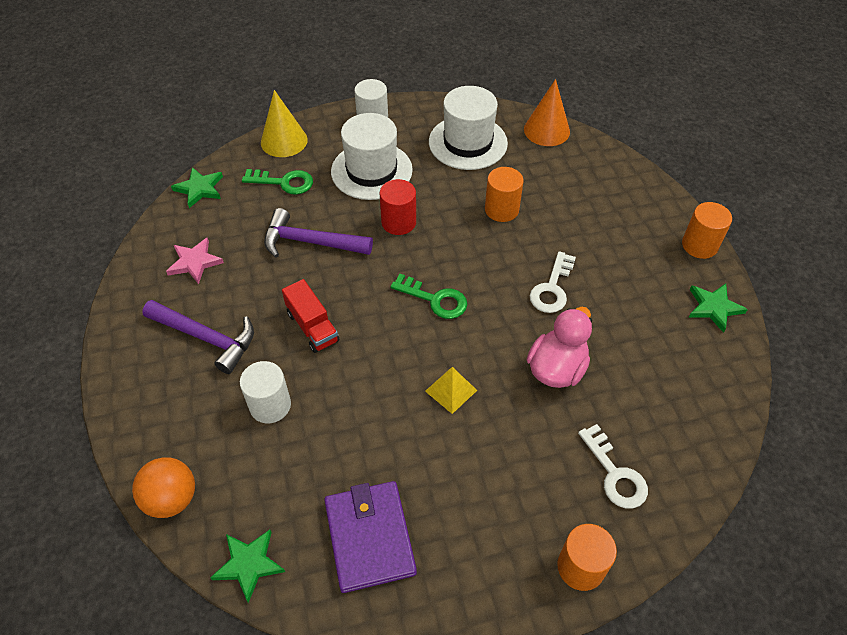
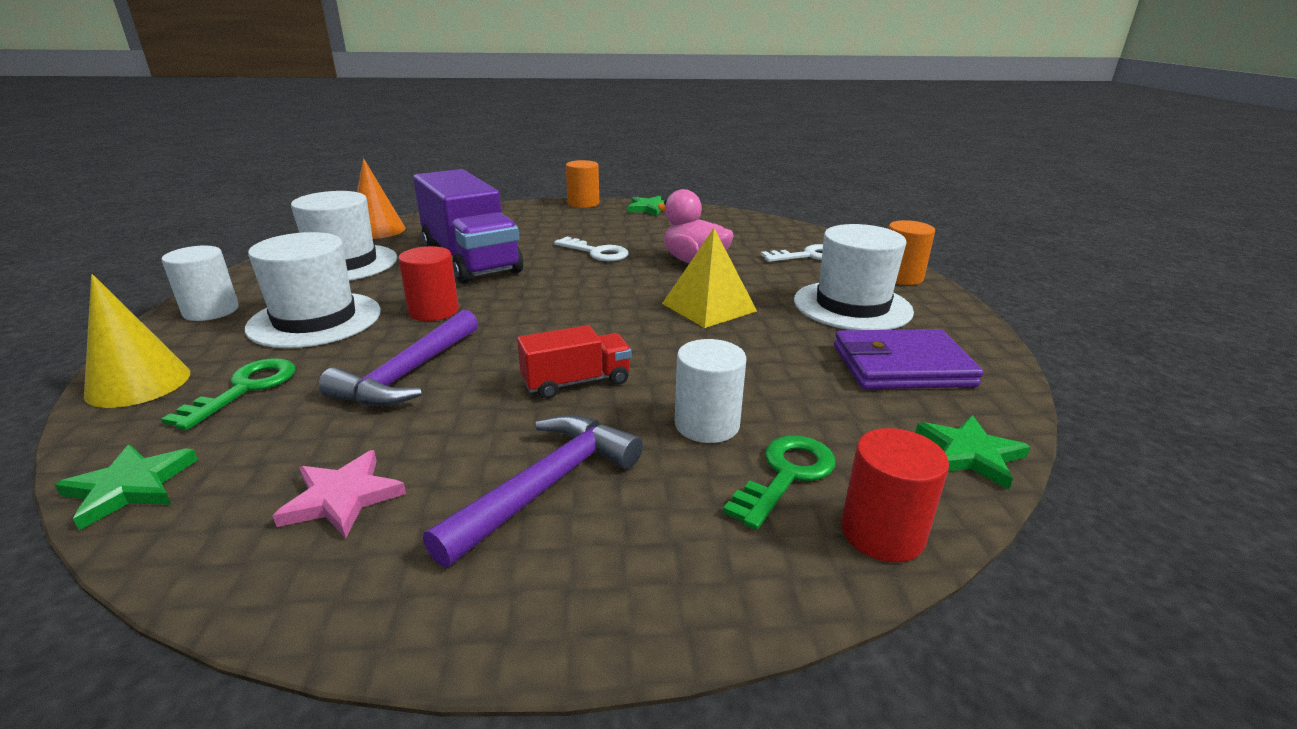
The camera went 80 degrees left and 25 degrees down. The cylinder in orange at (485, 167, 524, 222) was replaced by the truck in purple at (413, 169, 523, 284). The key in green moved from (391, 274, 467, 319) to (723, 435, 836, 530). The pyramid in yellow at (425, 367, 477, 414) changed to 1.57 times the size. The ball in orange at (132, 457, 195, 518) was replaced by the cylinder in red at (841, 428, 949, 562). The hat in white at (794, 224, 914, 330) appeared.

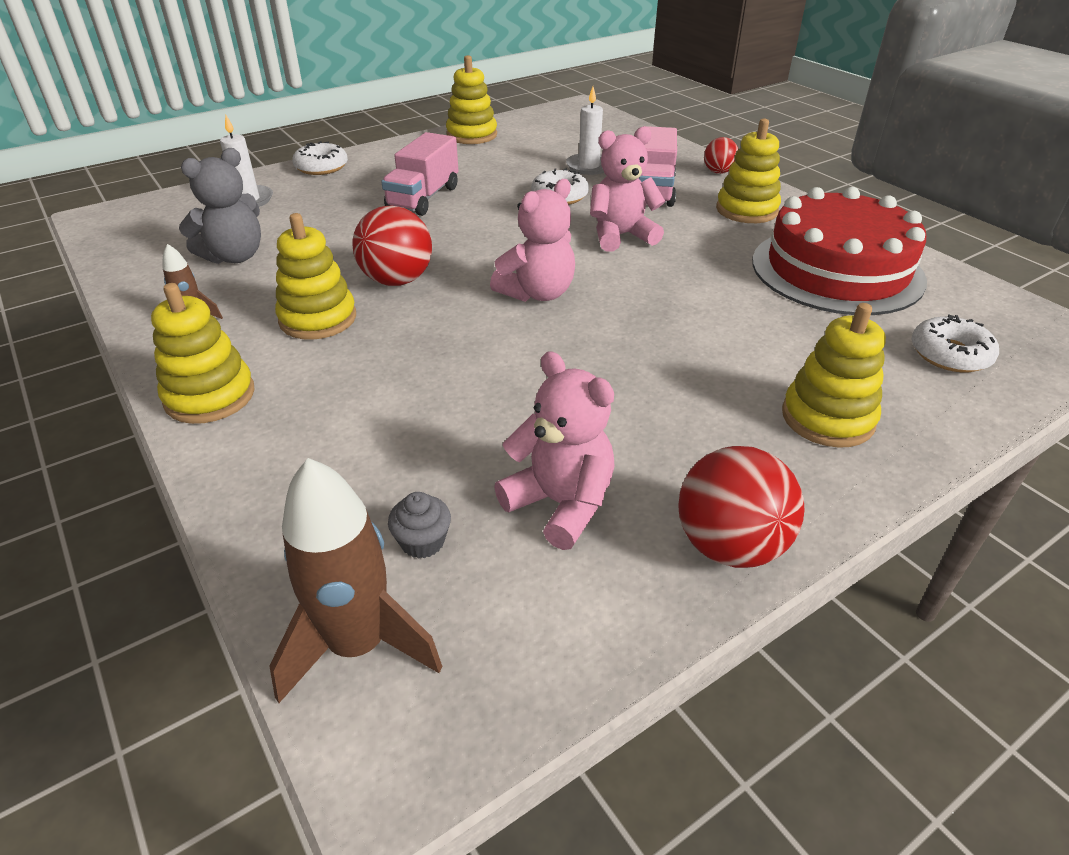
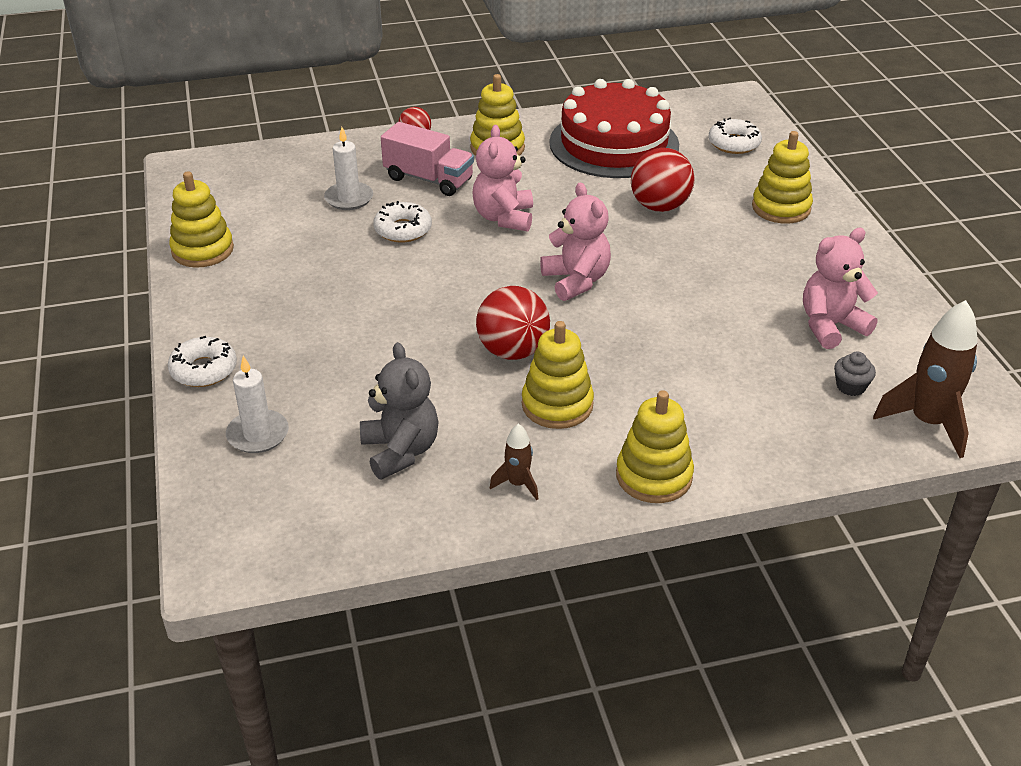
The camera went 70 degrees left and 0 degrees up. The truck in pink at (381, 132, 458, 216) disappeared. The ball in red moved from (678, 446, 805, 568) to (631, 148, 695, 212).

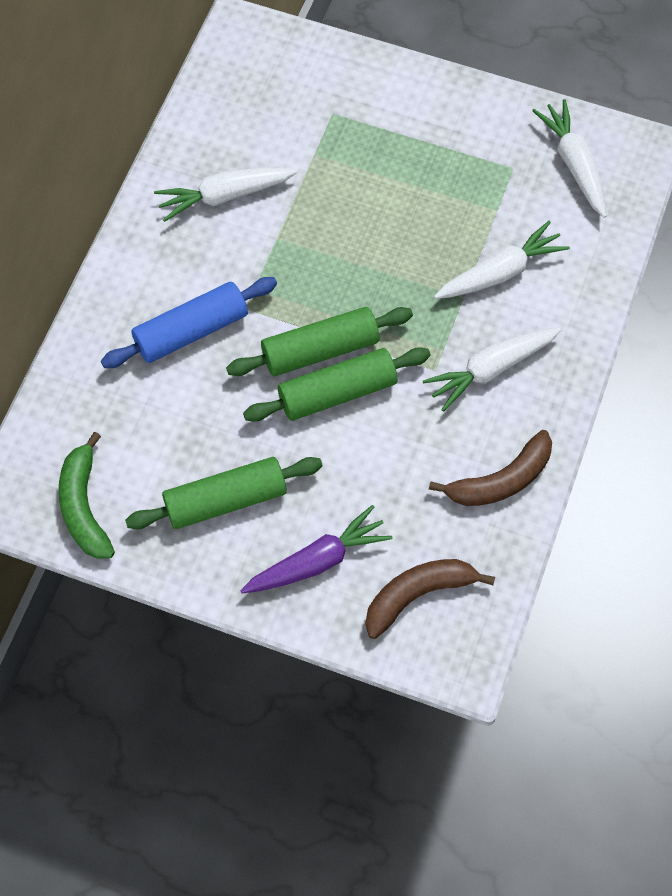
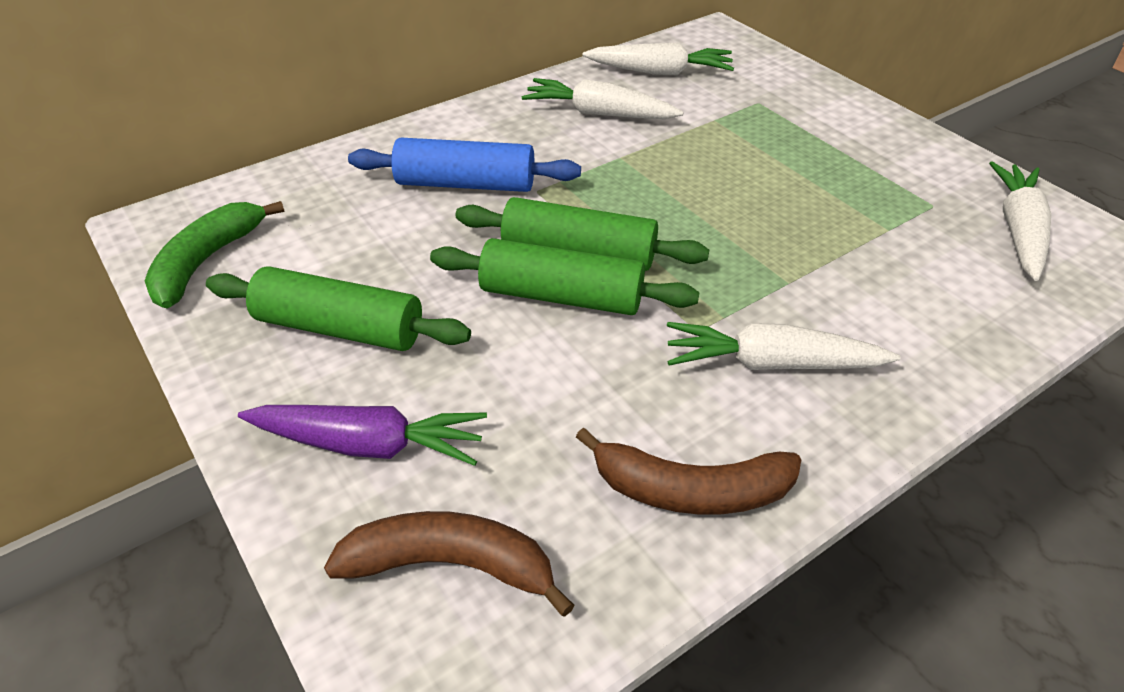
The camera went 35 degrees right and 20 degrees down. The carrot in white moved from (434, 221, 570, 299) to (583, 43, 734, 75).

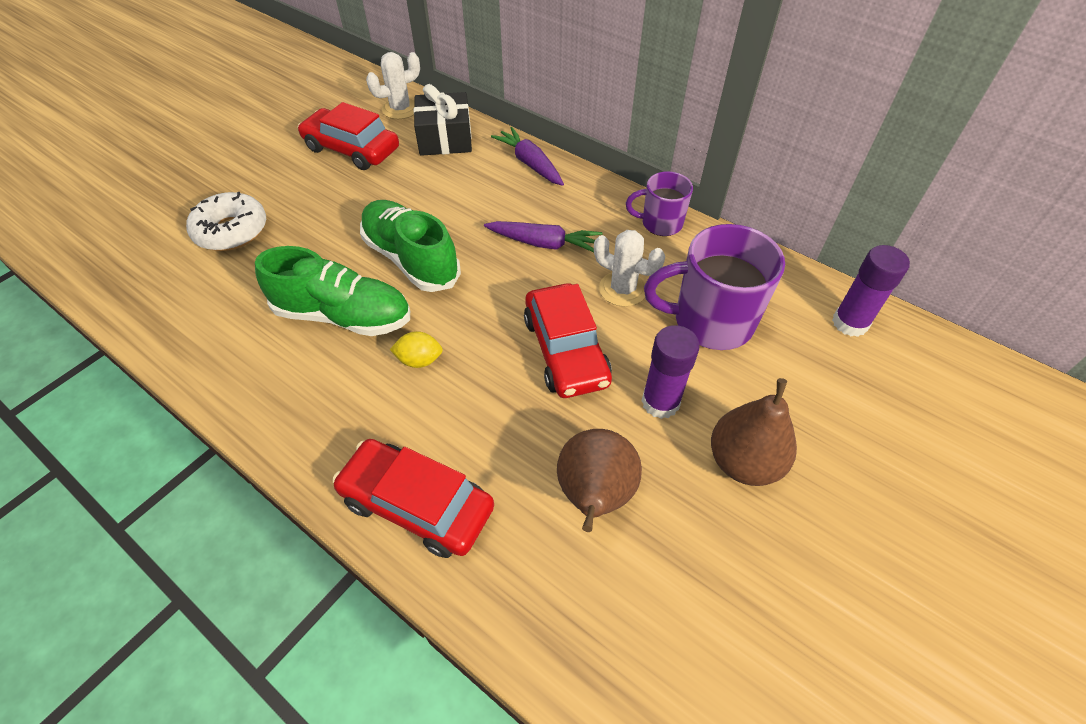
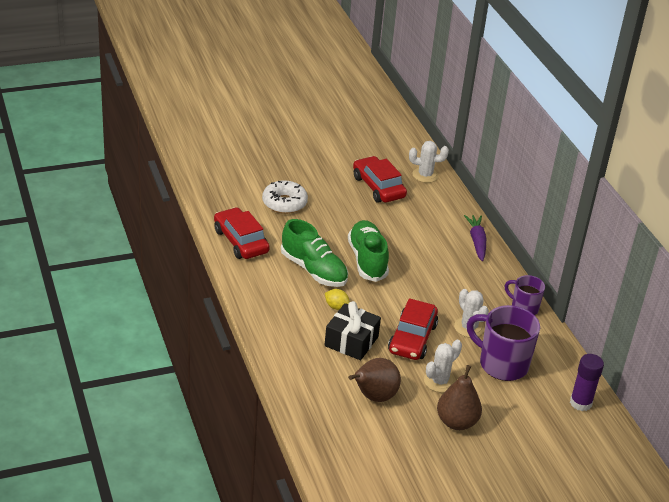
The camera went 30 degrees right and 15 degrees down. The gift in black moved from (414, 84, 472, 156) to (325, 301, 381, 360). The carrot in purple at (484, 221, 603, 252) disappeared. The glue stick in purple at (642, 325, 700, 419) was replaced by the cactus in white at (424, 340, 462, 393). The car in red moved from (332, 439, 494, 558) to (214, 207, 270, 259).

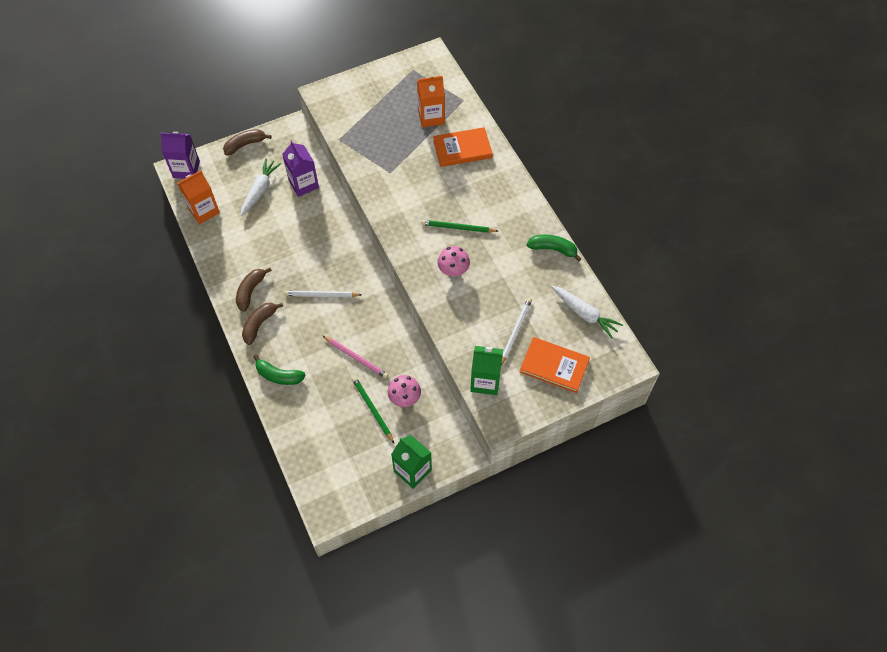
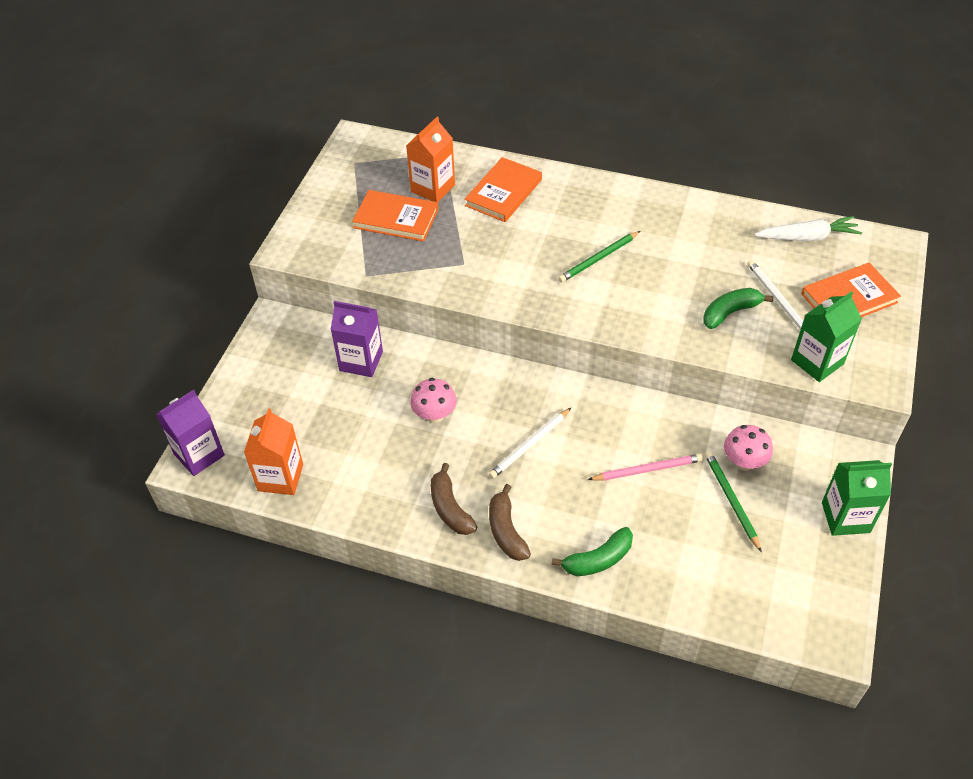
The camera went 45 degrees left and 10 degrees down. The banana in brown at (223, 129, 272, 155) disappeared. The carrot in white at (240, 158, 281, 216) disappeared. The banana in green moved from (527, 235, 581, 262) to (703, 288, 773, 329). The mushroom in pink moved from (437, 246, 470, 277) to (410, 378, 457, 423). The pencil in green at (352, 376, 394, 443) turned 60 degrees clockwise. The book in orange at (352, 190, 439, 242) appeared.

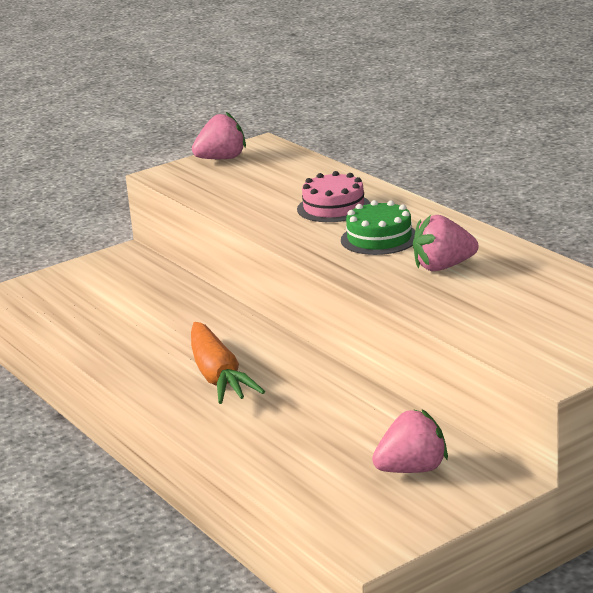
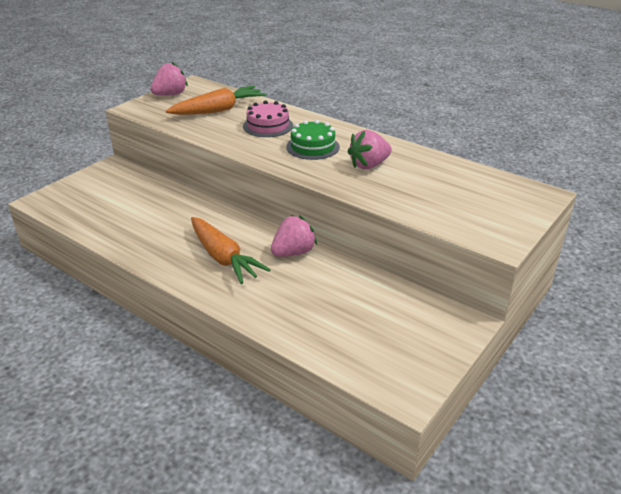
The camera went 20 degrees left and 10 degrees up. The strawberry in pink moved from (372, 409, 448, 473) to (271, 215, 317, 257). The carrot in orange at (166, 86, 266, 115) appeared.

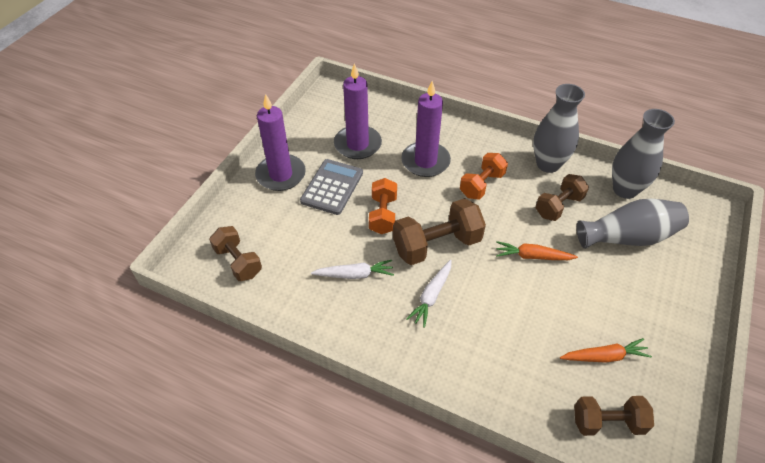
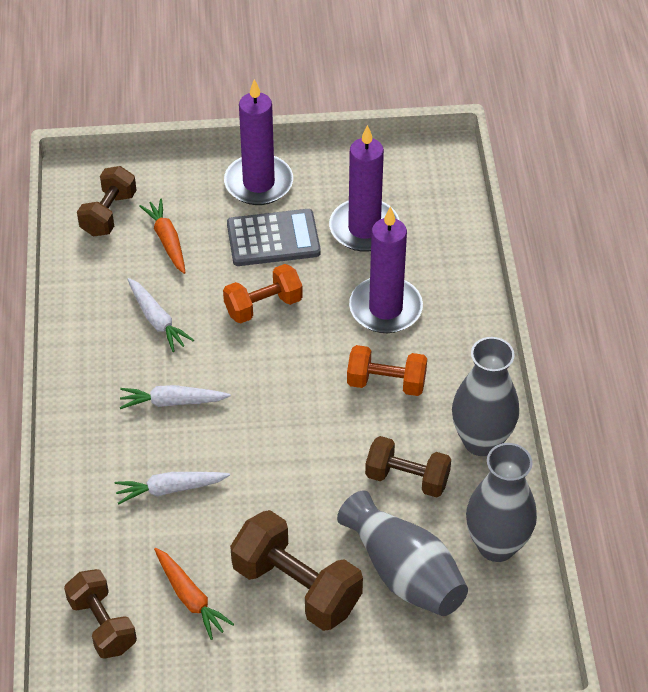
The camera went 60 degrees right and 0 degrees up. The dumbbell in brown moved from (393, 198, 486, 265) to (230, 510, 363, 631). The carrot in orange moved from (496, 241, 578, 260) to (139, 199, 186, 274). The carrot in white at (115, 472, 230, 504) appeared.

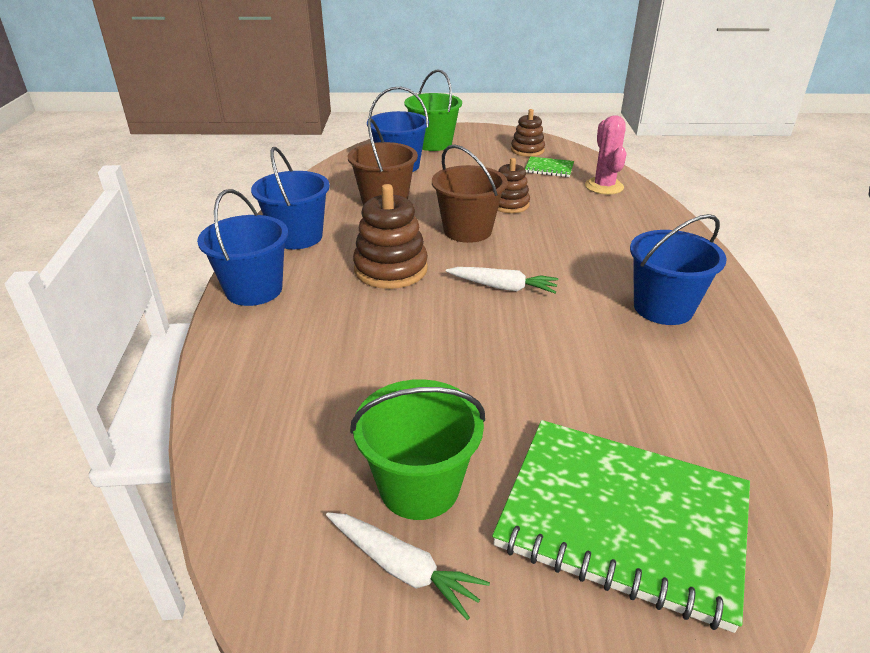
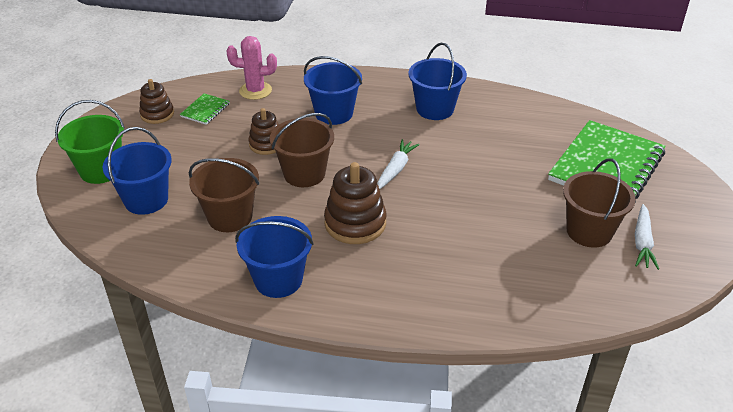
The camera went 80 degrees left and 5 degrees up. The bucket in blue moved from (197, 189, 288, 306) to (304, 56, 362, 125). The bucket in green at (350, 379, 485, 520) became the bucket in brown at (563, 158, 636, 248). The carrot in white at (326, 512, 490, 620) turned 150 degrees clockwise.

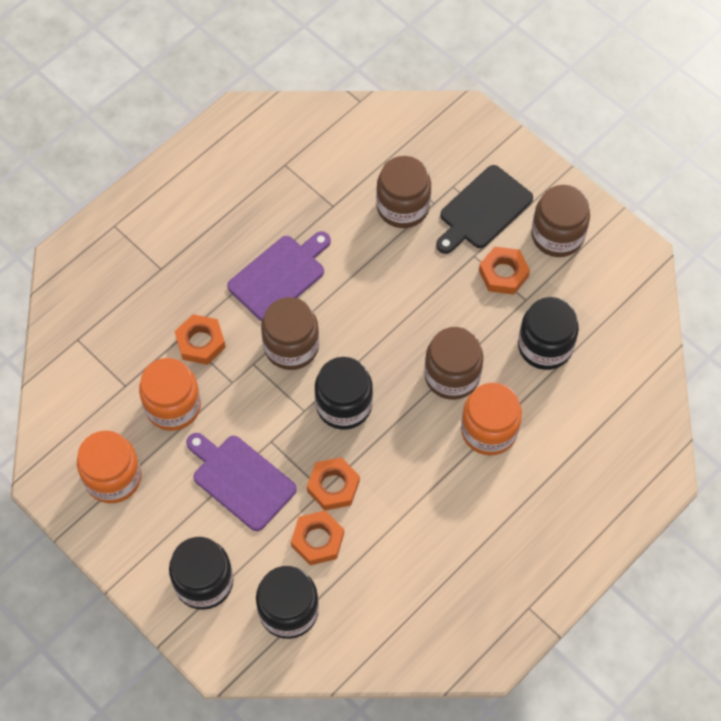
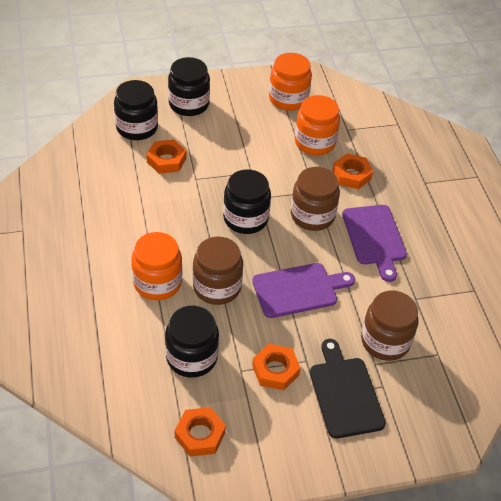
The camera went 120 degrees right and 15 degrees down. The jar in brown at (531, 185, 590, 257) disappeared. The cutting board in purple moved from (186, 433, 297, 531) to (252, 263, 355, 318). The nut in orange moved from (307, 457, 360, 510) to (175, 407, 226, 456).

